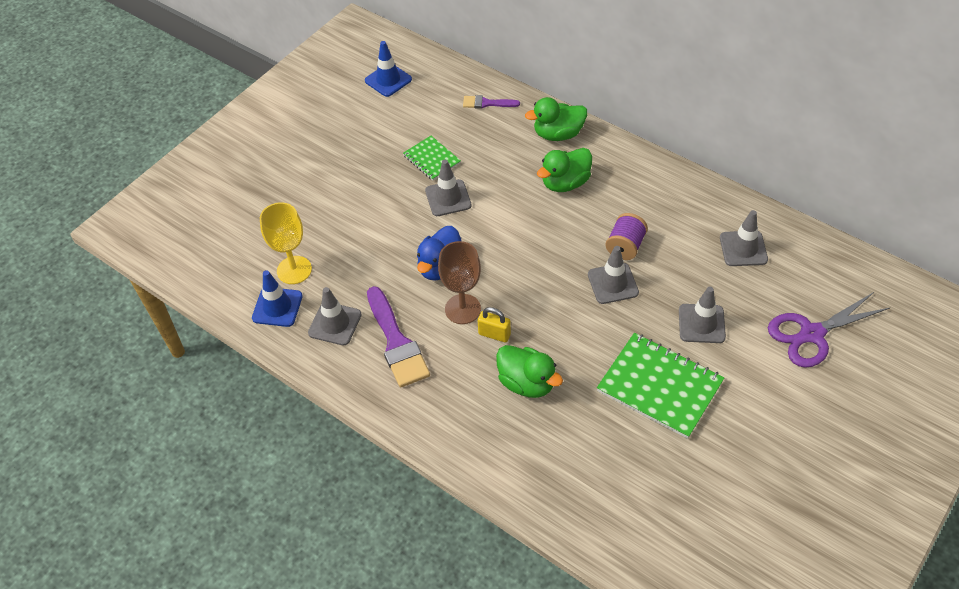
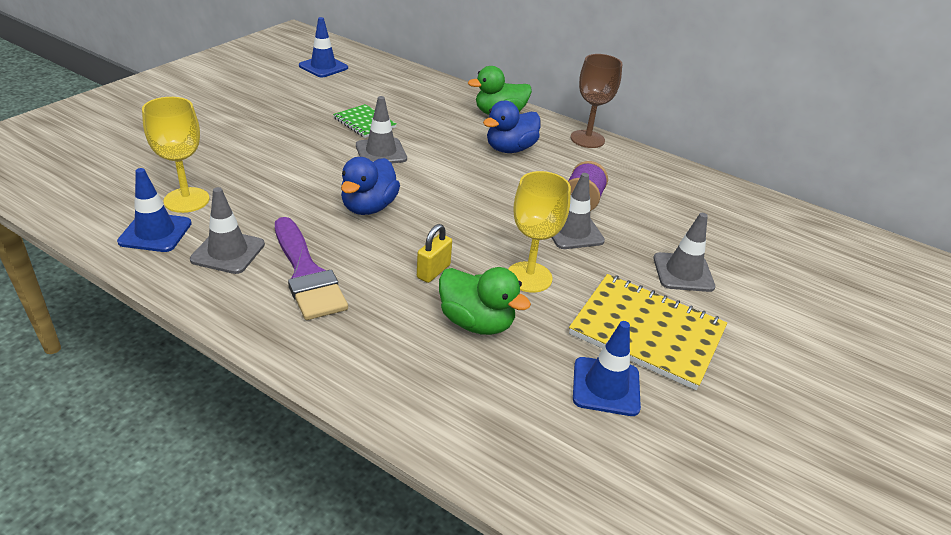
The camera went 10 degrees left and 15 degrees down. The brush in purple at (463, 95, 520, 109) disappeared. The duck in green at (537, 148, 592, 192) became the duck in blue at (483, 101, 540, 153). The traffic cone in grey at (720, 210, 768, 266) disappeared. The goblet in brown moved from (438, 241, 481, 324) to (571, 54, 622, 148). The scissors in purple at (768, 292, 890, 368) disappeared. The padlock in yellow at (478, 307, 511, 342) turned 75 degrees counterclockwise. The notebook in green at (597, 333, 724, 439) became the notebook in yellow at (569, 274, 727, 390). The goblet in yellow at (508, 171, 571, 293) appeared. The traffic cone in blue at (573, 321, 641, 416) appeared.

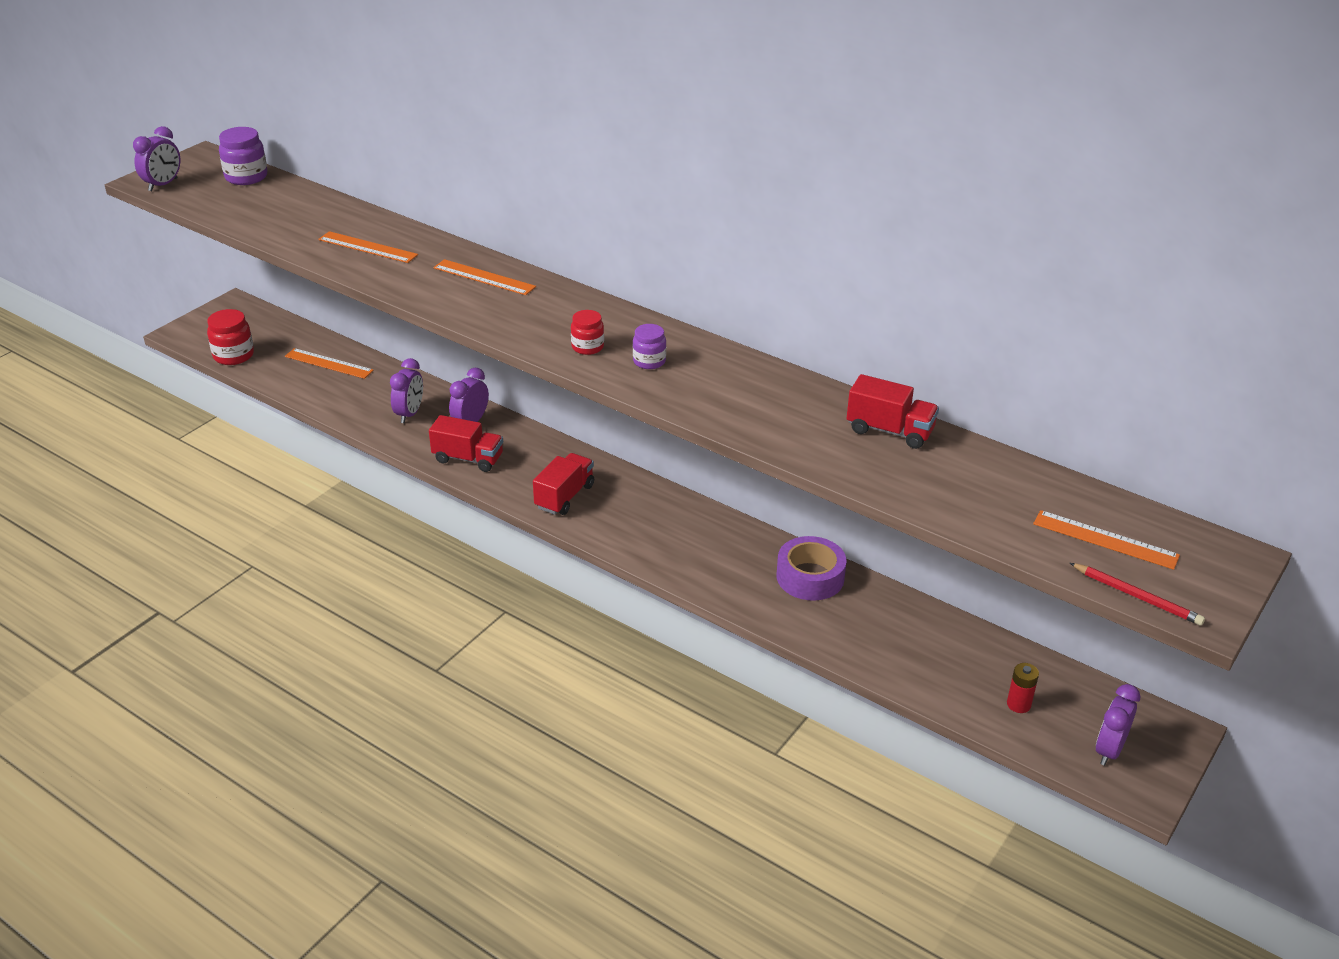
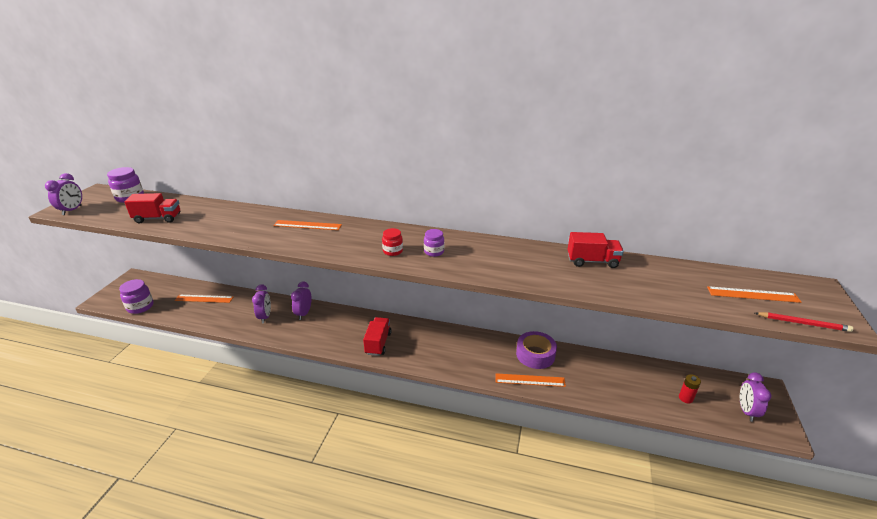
The camera went 20 degrees left and 5 degrees down. The ruler in orange moved from (318, 231, 418, 263) to (495, 373, 566, 387). The jar in red at (207, 309, 254, 365) became the jar in purple at (119, 279, 154, 314). The truck in red moved from (429, 415, 503, 472) to (125, 193, 180, 224).

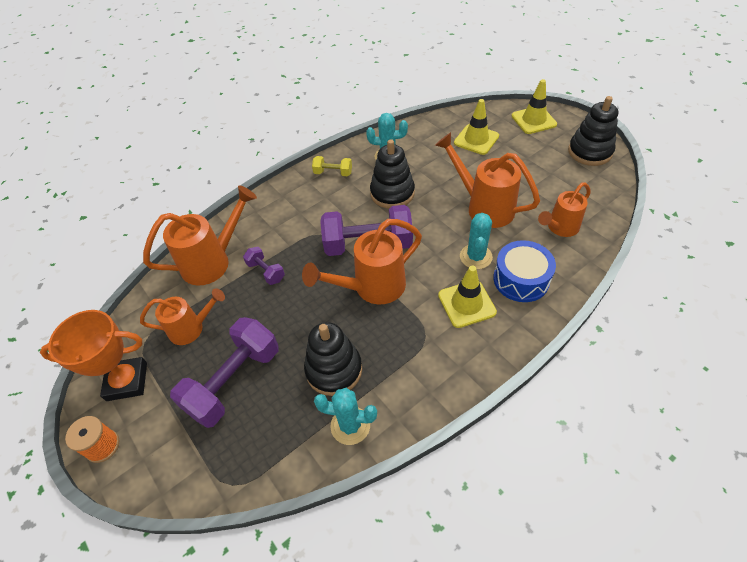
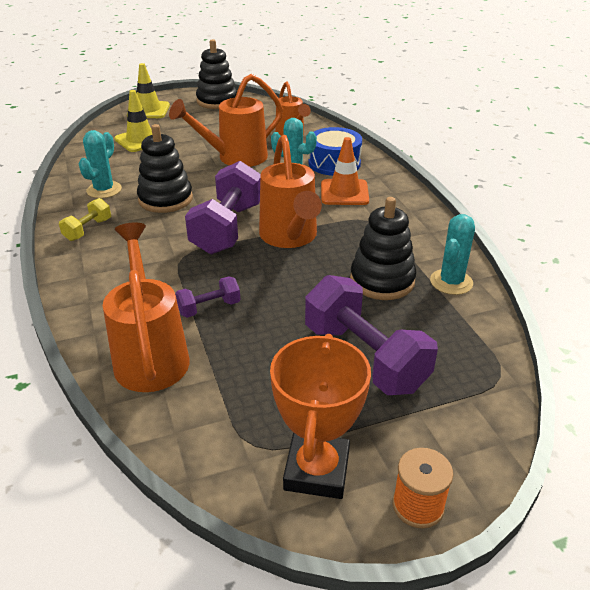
The camera went 75 degrees left and 15 degrees down. The traffic cone in yellow at (438, 266, 497, 328) became the traffic cone in orange at (321, 137, 369, 205). The watering can in orange at (140, 288, 225, 345) disappeared.

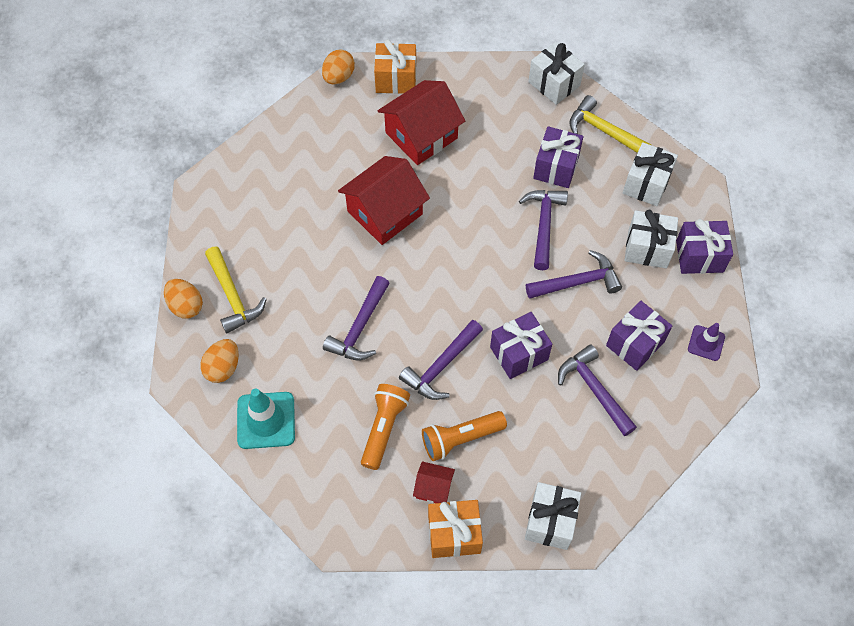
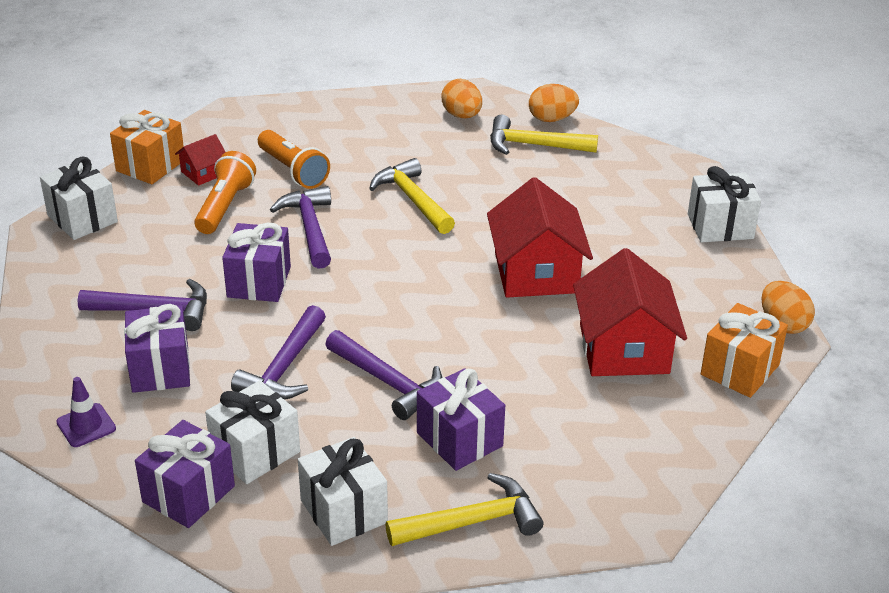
The camera went 125 degrees right and 25 degrees down. The gift in white moved from (528, 42, 585, 105) to (688, 166, 761, 243). The hammer in purple at (323, 276, 390, 360) became the hammer in yellow at (369, 158, 455, 234). The traffic cone in turquoise at (237, 389, 295, 449) disappeared.

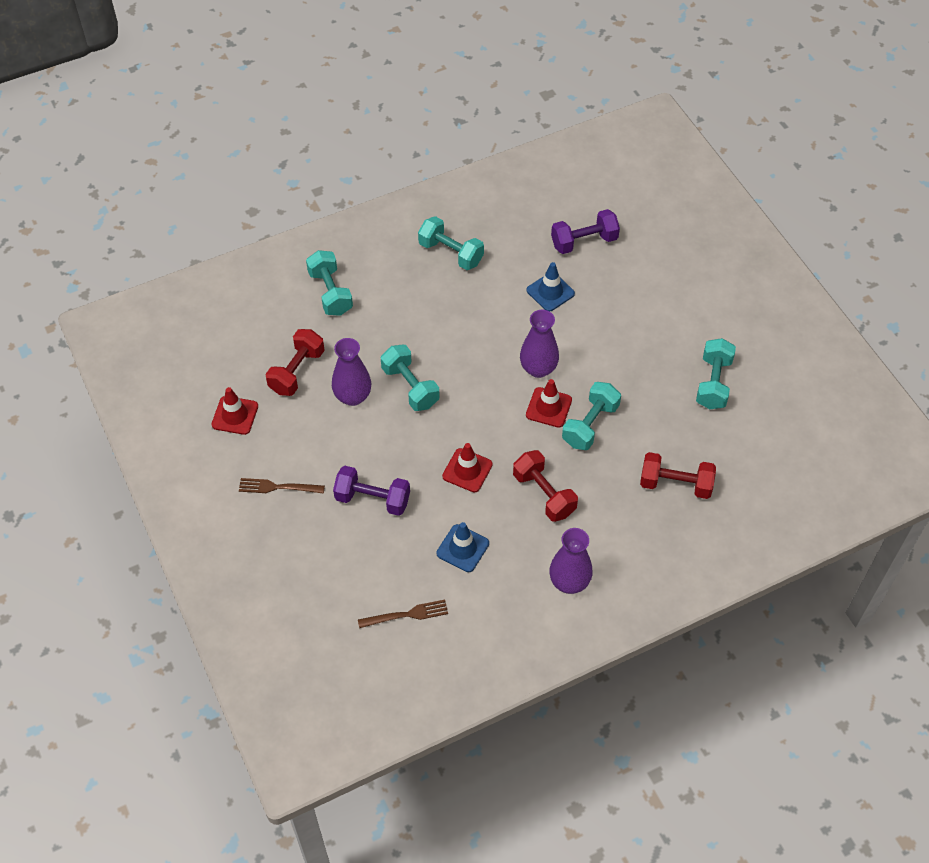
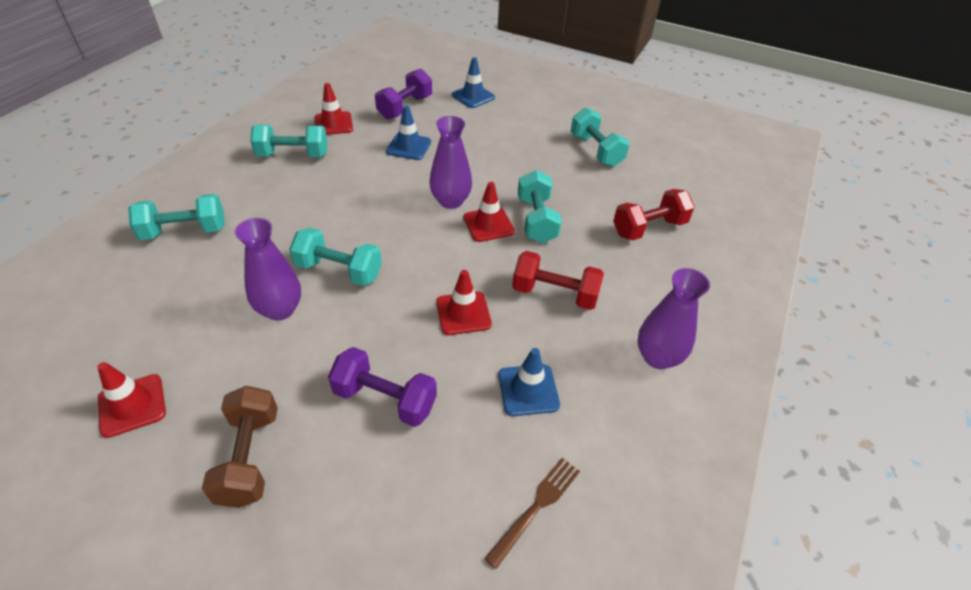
The camera went 40 degrees left and 10 degrees down. The dumbbell in turquoise at (306, 250, 353, 316) turned 45 degrees counterclockwise. The dumbbell in red at (266, 329, 325, 396) disappeared. The dumbbell in purple at (333, 466, 410, 516) turned 45 degrees clockwise. The fork in brown at (239, 478, 325, 494) was replaced by the dumbbell in brown at (202, 386, 278, 508). The traffic cone in blue at (452, 57, 495, 108) appeared. The traffic cone in red at (314, 83, 353, 135) appeared.

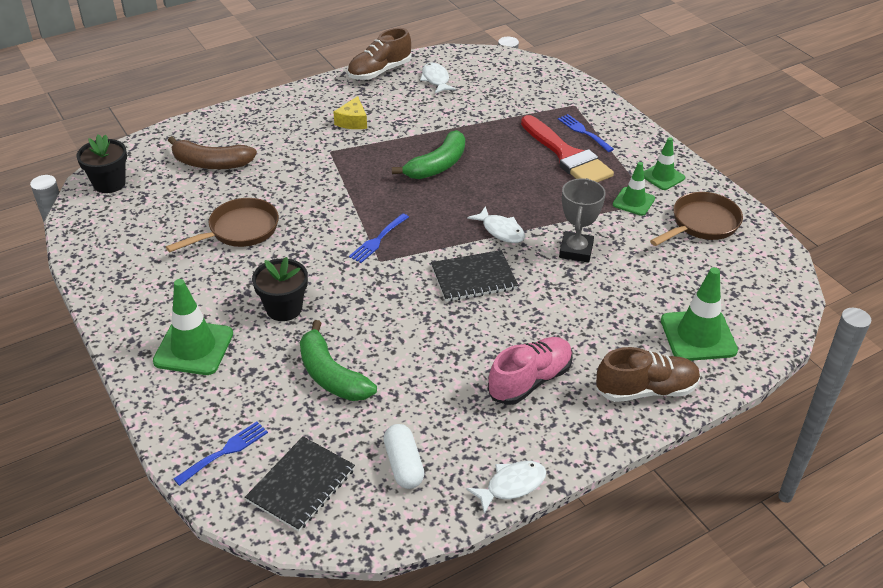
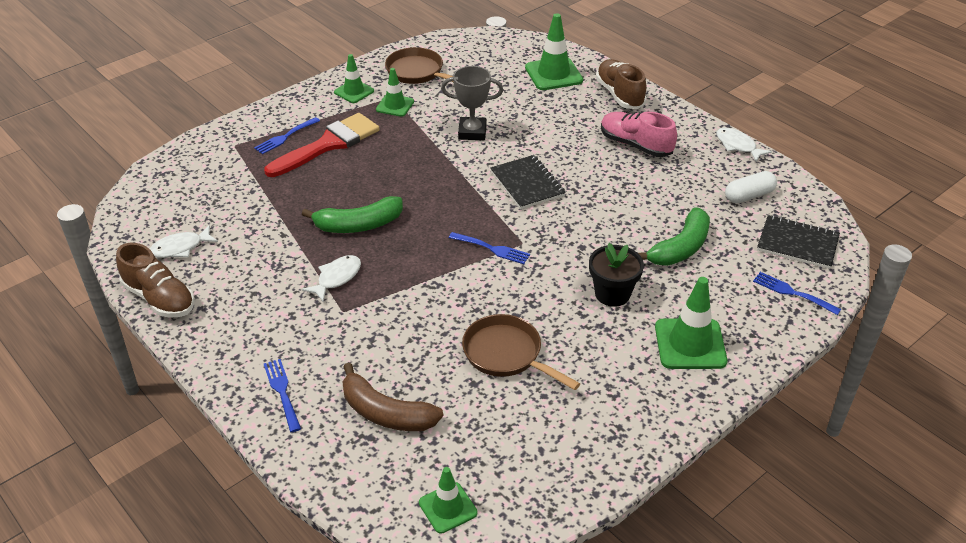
The camera went 100 degrees left and 0 degrees up. The cheese in yellow at (333, 96, 367, 129) disappeared. The banana in green at (392, 130, 465, 179) turned 135 degrees clockwise. The flower pot in black at (76, 134, 127, 193) was replaced by the traffic cone in green at (419, 467, 477, 534). The banana in brown at (168, 136, 257, 169) turned 120 degrees clockwise. The fish in white moved from (467, 206, 525, 243) to (302, 255, 361, 302). The fork in blue at (264, 359, 301, 432) appeared.

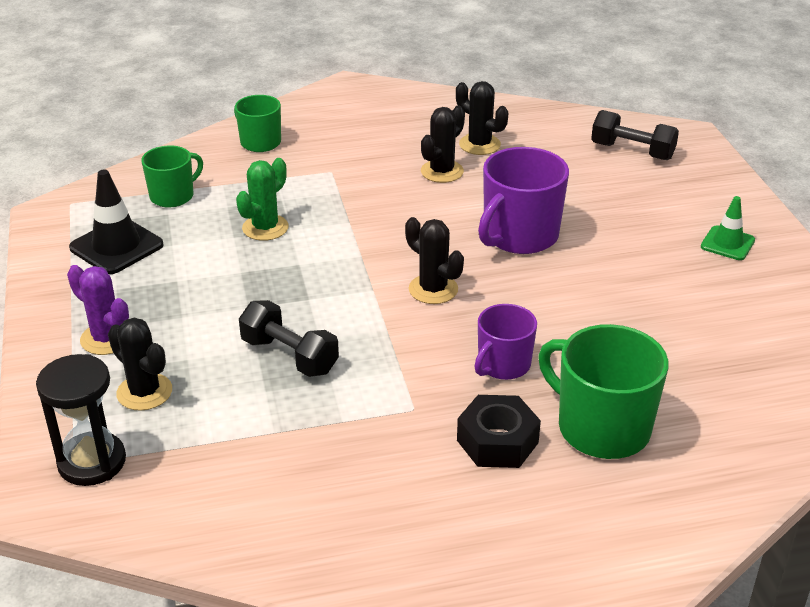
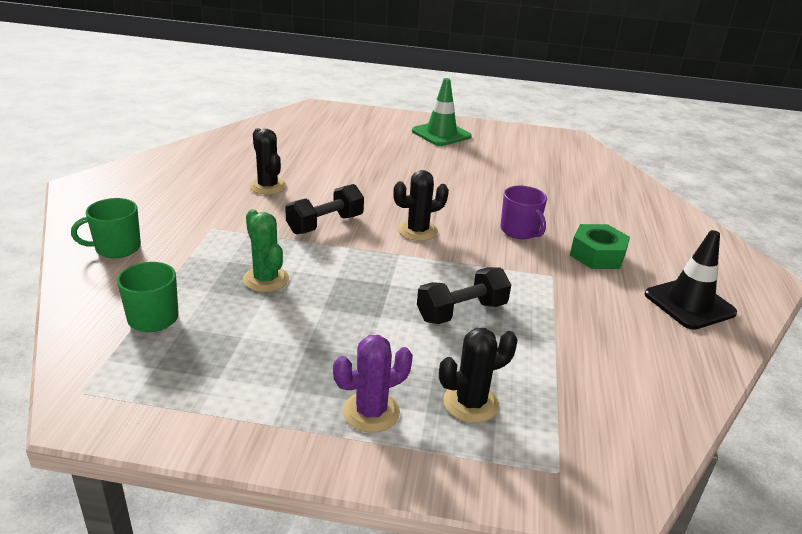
The camera went 70 degrees left and 5 degrees down. The cactus in black at (456, 81, 508, 155) disappeared. The dumbbell in black moved from (591, 110, 679, 160) to (285, 184, 364, 234). The mug in purple at (478, 147, 569, 254) disappeared. The traffic cone in black moved from (69, 169, 164, 274) to (645, 230, 737, 330). The traffic cone in green at (701, 196, 755, 260) changed to 1.59 times the size. The mug in green at (538, 324, 668, 459) disappeared. The hourglass in black at (36, 354, 126, 486) disappeared. The nut in black at (457, 395, 541, 468) became the nut in green at (570, 224, 630, 269).

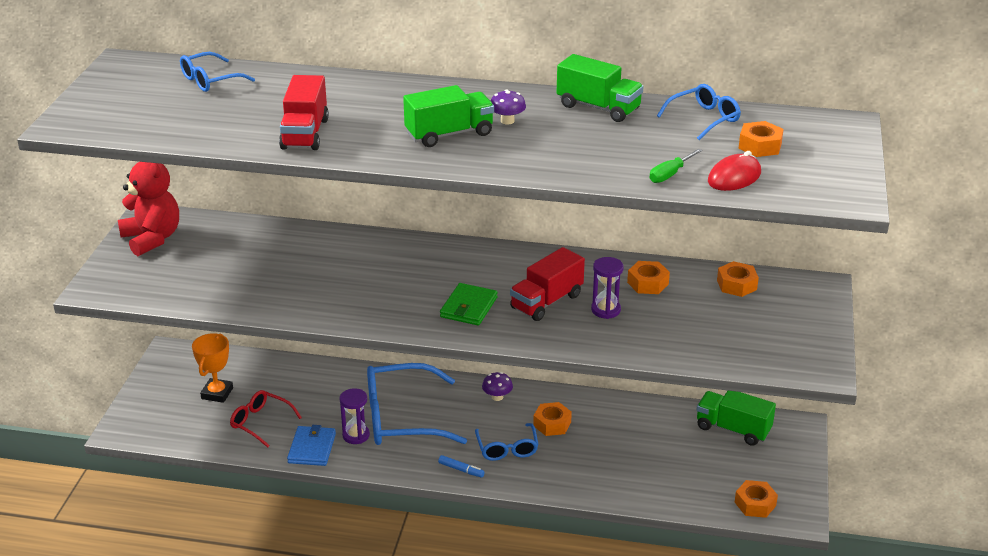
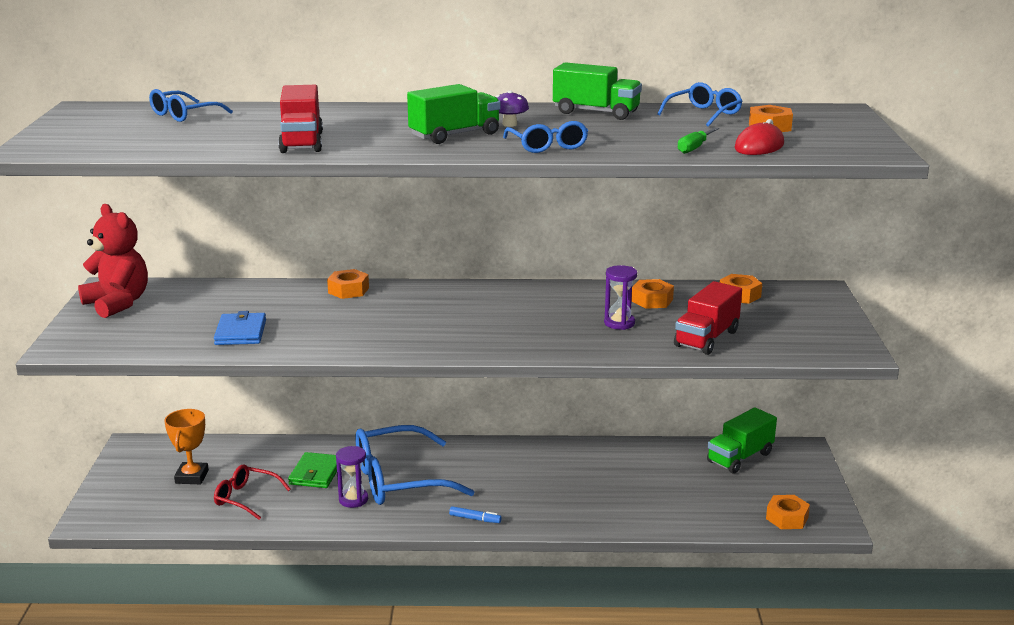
The camera went 10 degrees left and 10 degrees down. The truck in red moved from (510, 247, 585, 321) to (674, 281, 742, 355). The wallet in green moved from (440, 283, 498, 325) to (288, 452, 337, 488). The mushroom in purple at (482, 372, 513, 401) disappeared. The truck in green at (697, 391, 776, 446) turned 60 degrees counterclockwise. The nut in orange moved from (533, 402, 572, 436) to (327, 269, 369, 299). The glasses in blue moved from (475, 423, 539, 461) to (503, 121, 588, 153). The wallet in blue moved from (287, 425, 336, 466) to (214, 311, 266, 345).

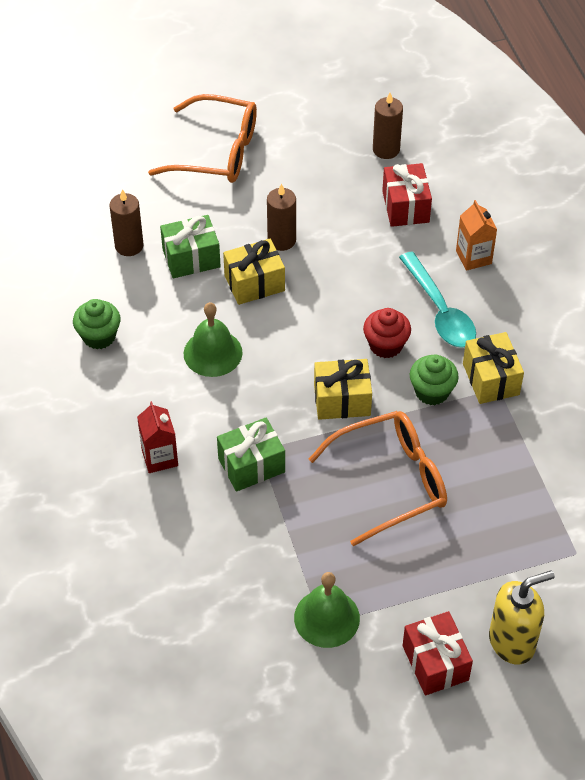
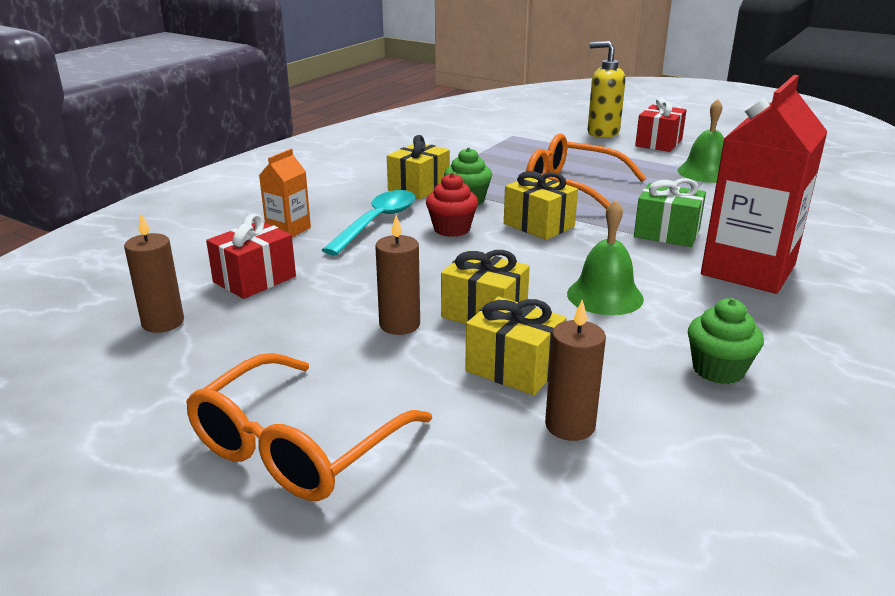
The camera went 130 degrees left and 25 degrees down. The glasses in orange at (148, 94, 257, 183) turned 120 degrees counterclockwise. The gift in green at (160, 215, 221, 278) became the gift in yellow at (465, 297, 566, 395). The carton in red at (137, 401, 178, 473) changed to 2.11 times the size.

